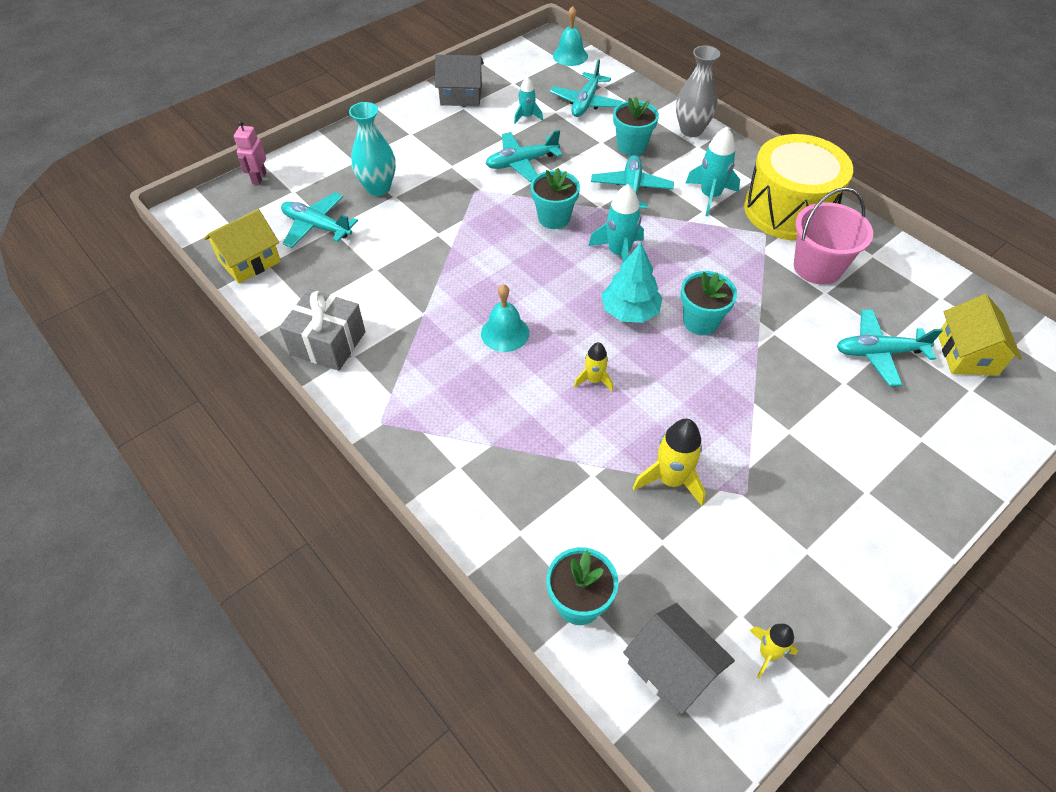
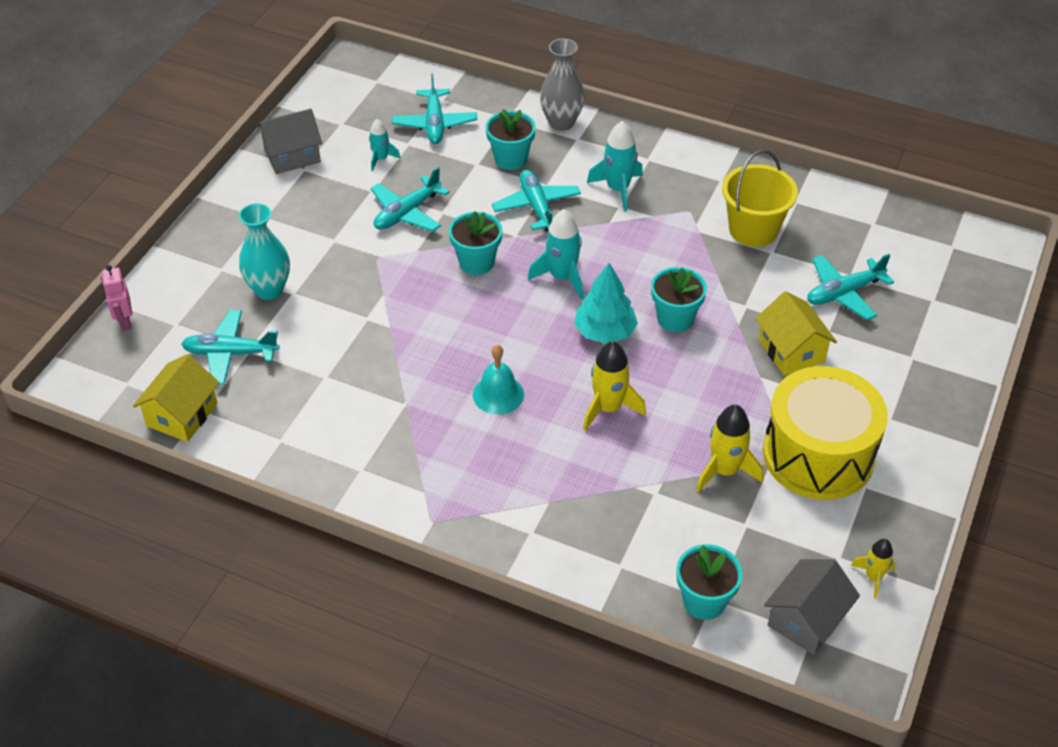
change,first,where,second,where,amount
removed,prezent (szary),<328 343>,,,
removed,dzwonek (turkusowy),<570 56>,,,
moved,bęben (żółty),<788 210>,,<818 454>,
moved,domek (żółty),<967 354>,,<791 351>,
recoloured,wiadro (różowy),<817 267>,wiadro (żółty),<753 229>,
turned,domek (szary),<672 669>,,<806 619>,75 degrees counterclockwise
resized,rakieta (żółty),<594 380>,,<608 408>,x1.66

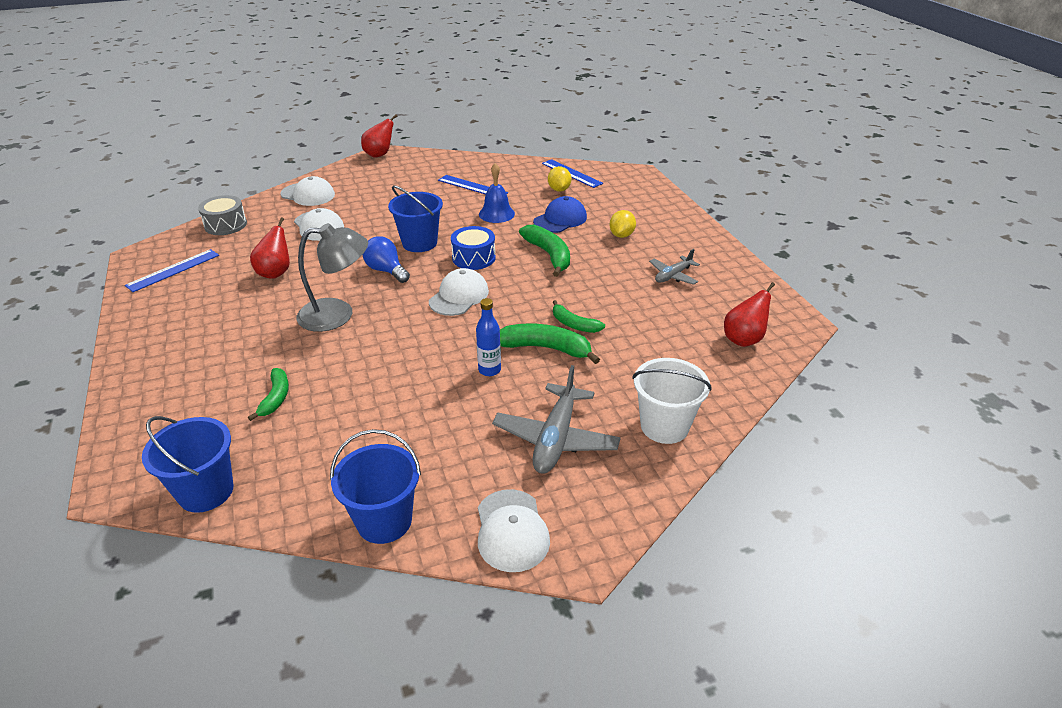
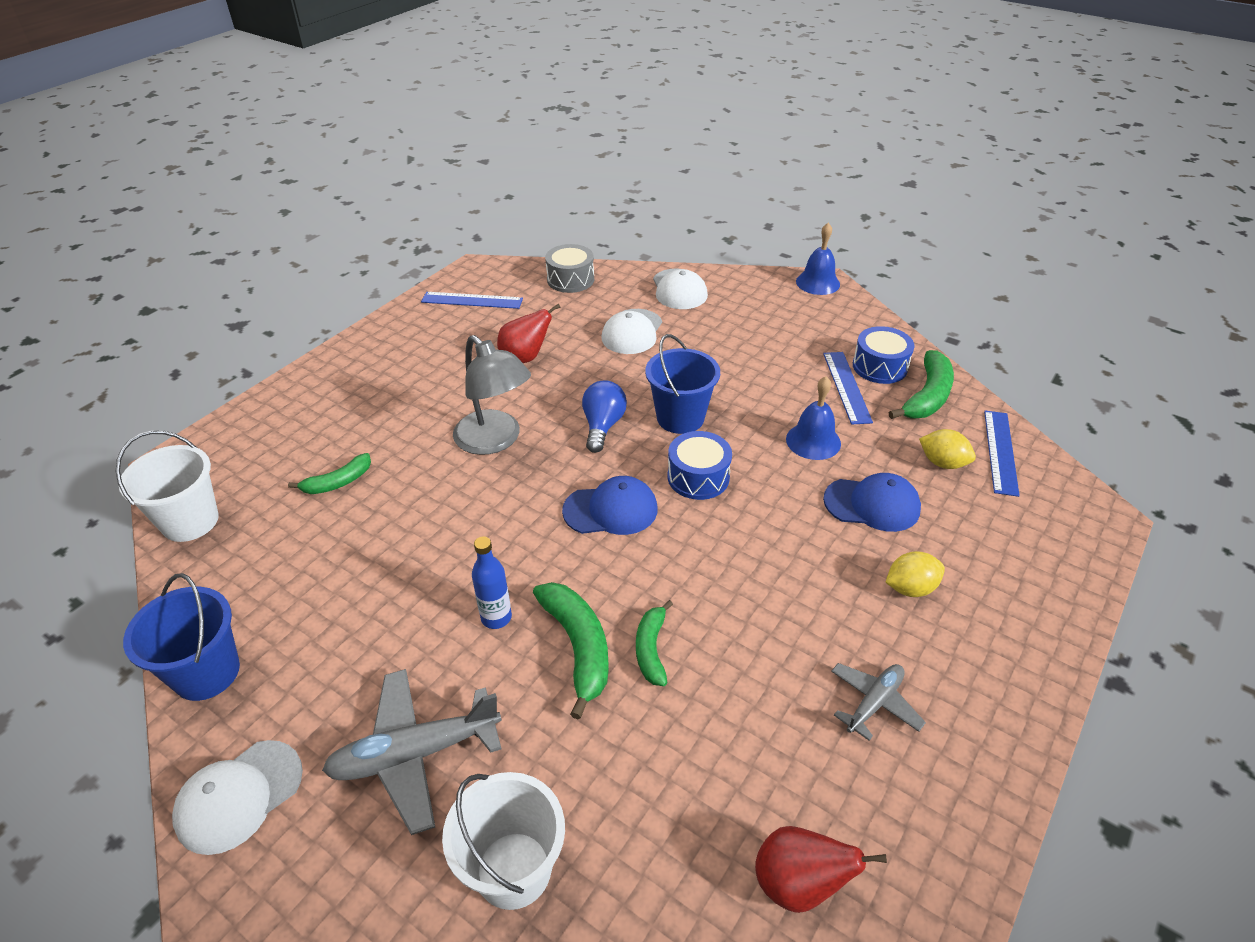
change,first,where,second,where,amount
added,,,bęben (niebieski),<879 367>,
moved,banan (zielony),<549 255>,,<927 396>,
replaced,gruszka (czerwony),<379 155>,dzwonek (niebieski),<817 283>,
recoloured,wiadro (niebieski),<206 491>,wiadro (biały),<190 521>,
recoloured,czapka (biały),<459 296>,czapka (niebieski),<611 510>,
turned,cytryna (żółty),<559 190>,,<942 463>,75 degrees clockwise
turned,samolot (szary),<673 276>,,<874 703>,120 degrees clockwise

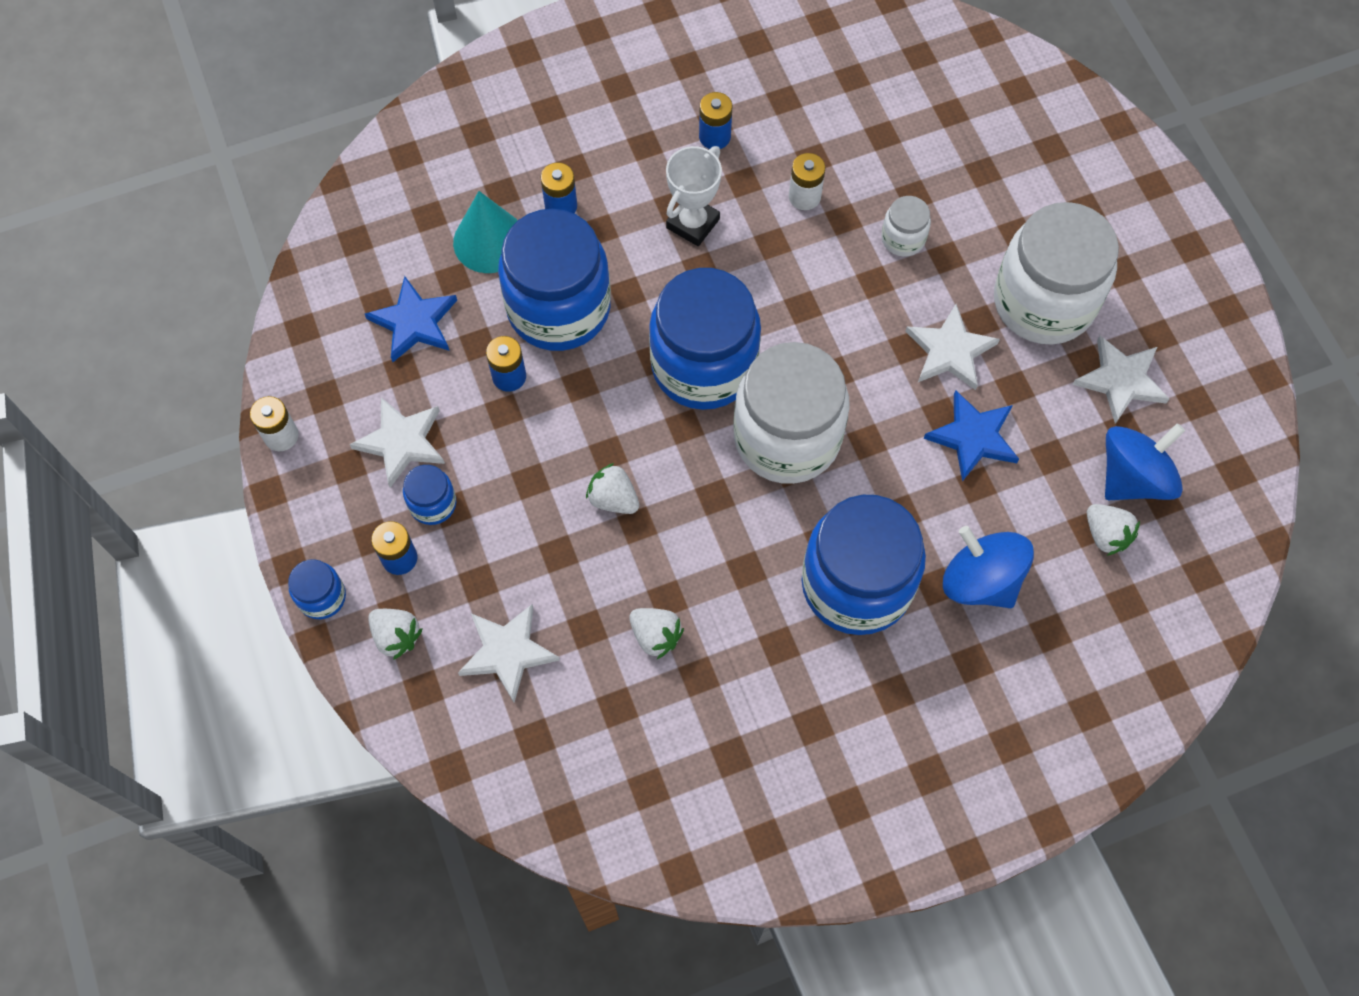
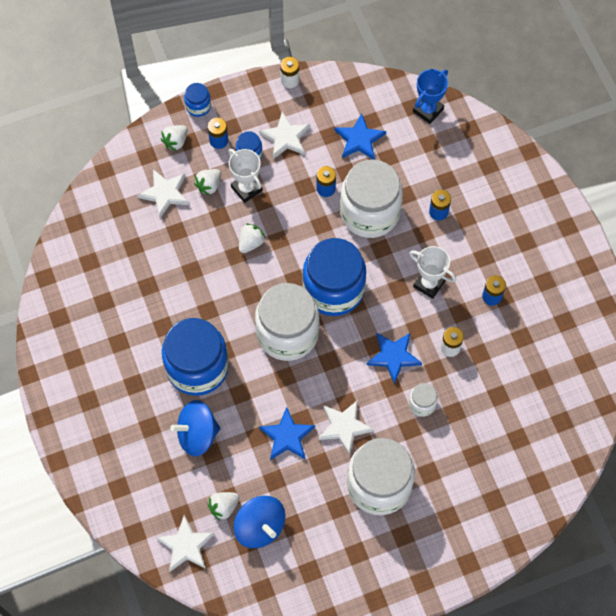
change,first,where,second,where,amount
removed,stożek (turkusowy),<489 241>,,,
added,,,puchar (biały),<246 188>,
added,,,gwiazda (niebieski),<393 356>,
added,,,puchar (niebieski),<428 110>,
moved,truskawka (biały),<655 636>,,<209 185>,
moved,gwiazda (biały),<1121 380>,,<186 546>,
recoloured,słoik (niebieski),<559 308>,słoik (biały),<370 212>,
turned,bączek (niebieski),<980 580>,,<197 434>,150 degrees counterclockwise

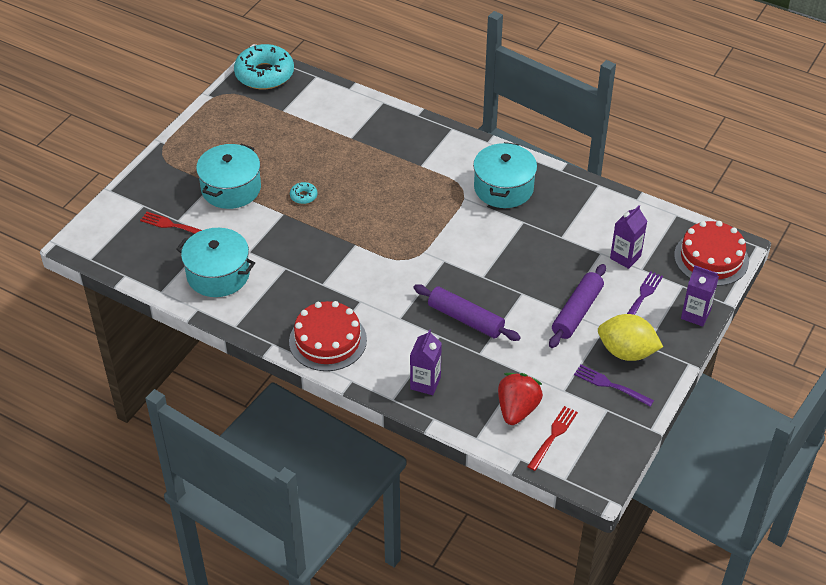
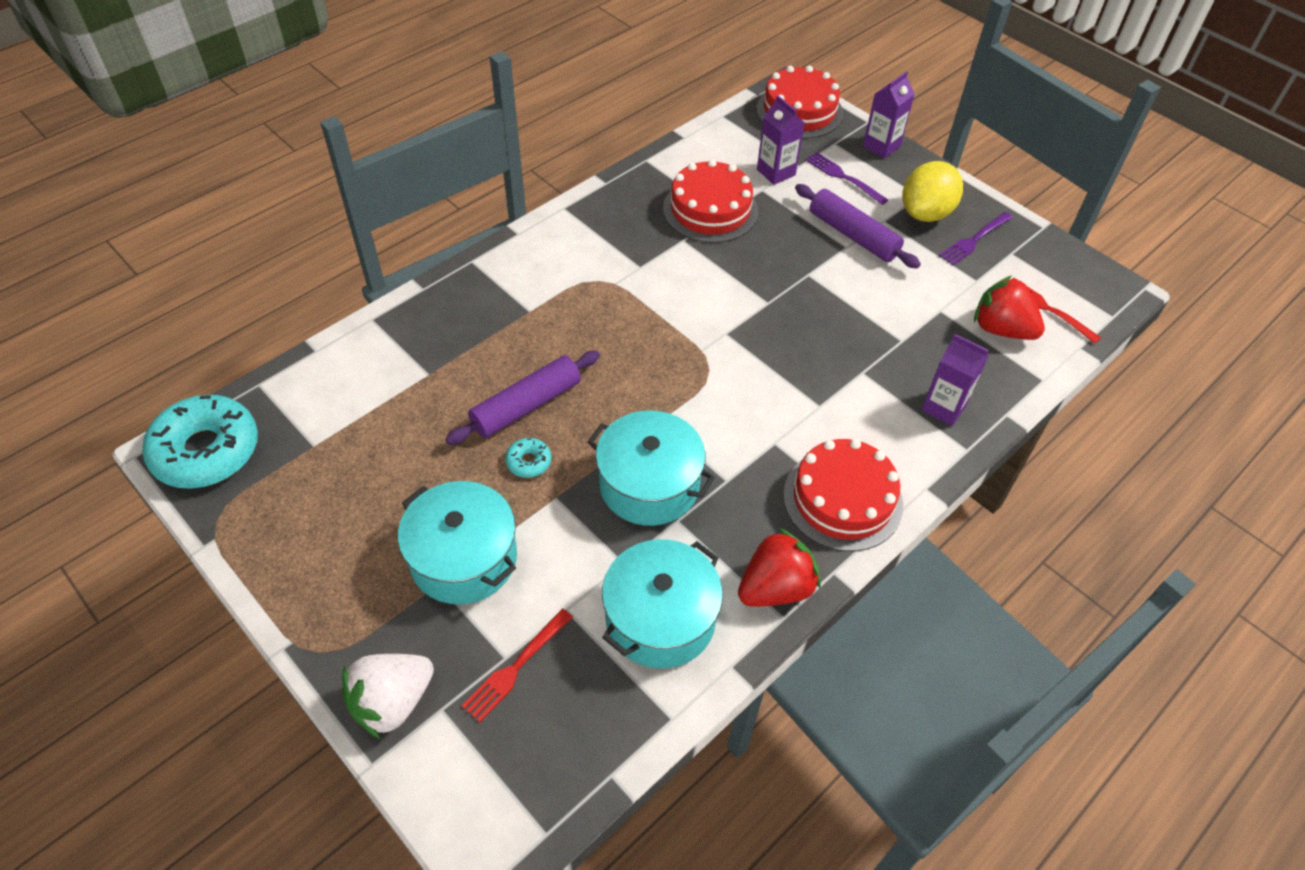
change,first,where,second,where,amount
added,,,truskawka (biały),<392 702>,
added,,,tort (czerwony),<710 210>,
added,,,truskawka (czerwony),<775 588>,
moved,wałek do ciasta (fioletowy),<465 319>,,<526 406>,
moved,garnek (turkusowy),<503 188>,,<649 484>,

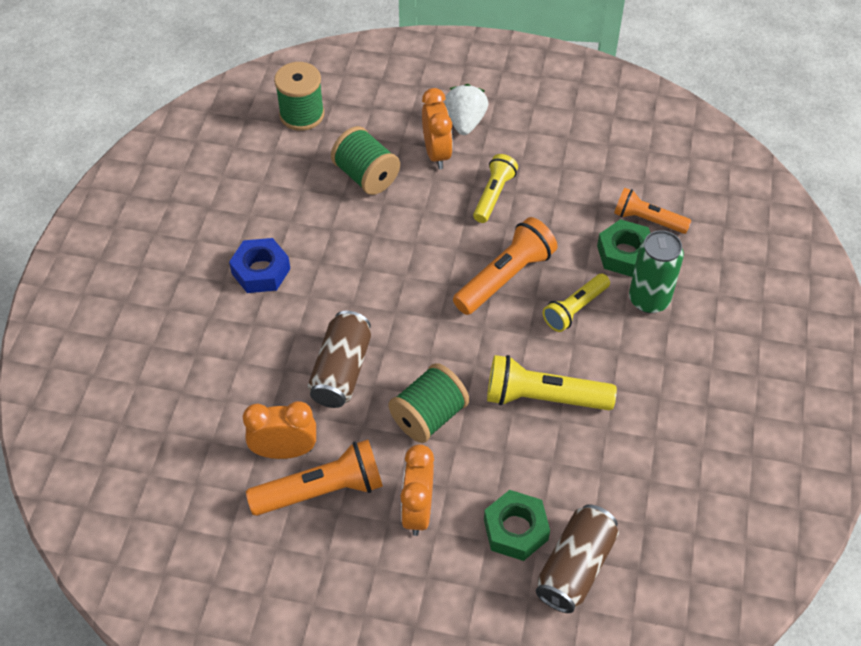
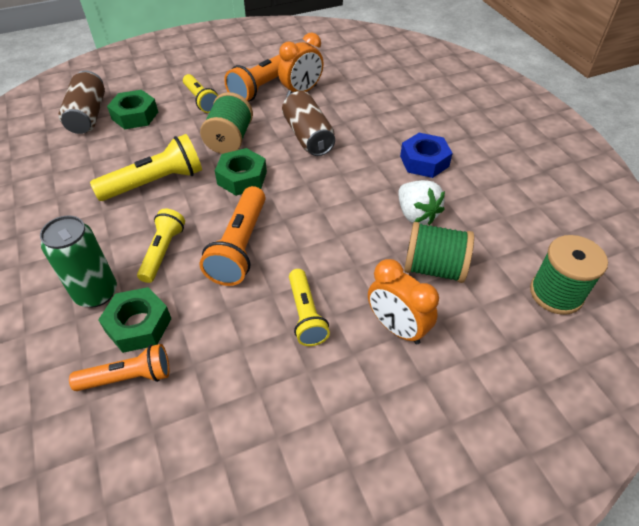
change,first,where,second,where,amount
added,,,nakrętka (zielony),<242 178>,
moved,truskawka (biały),<465 122>,,<416 215>,
replaced,budzik (pomarańczowy),<418 510>,latarka (żółty),<201 100>,

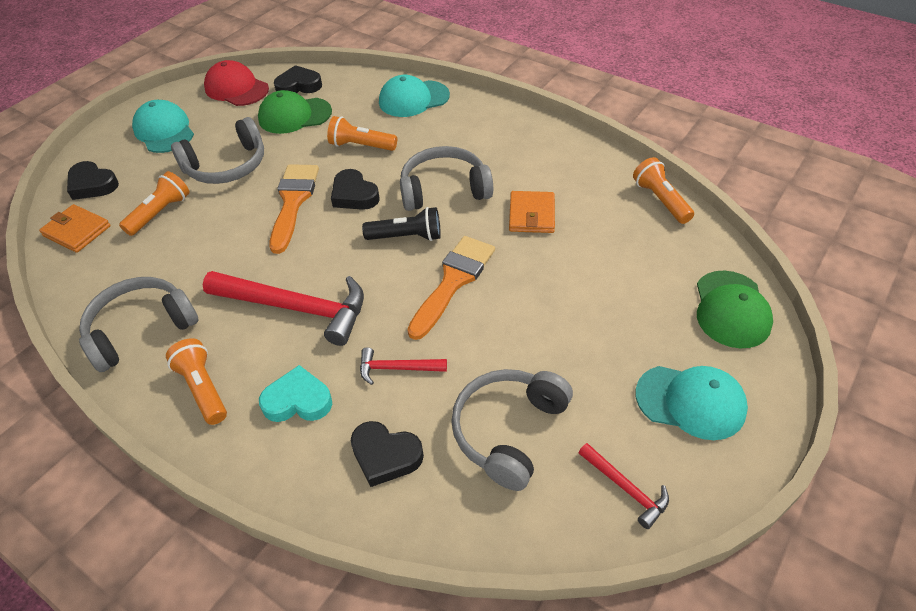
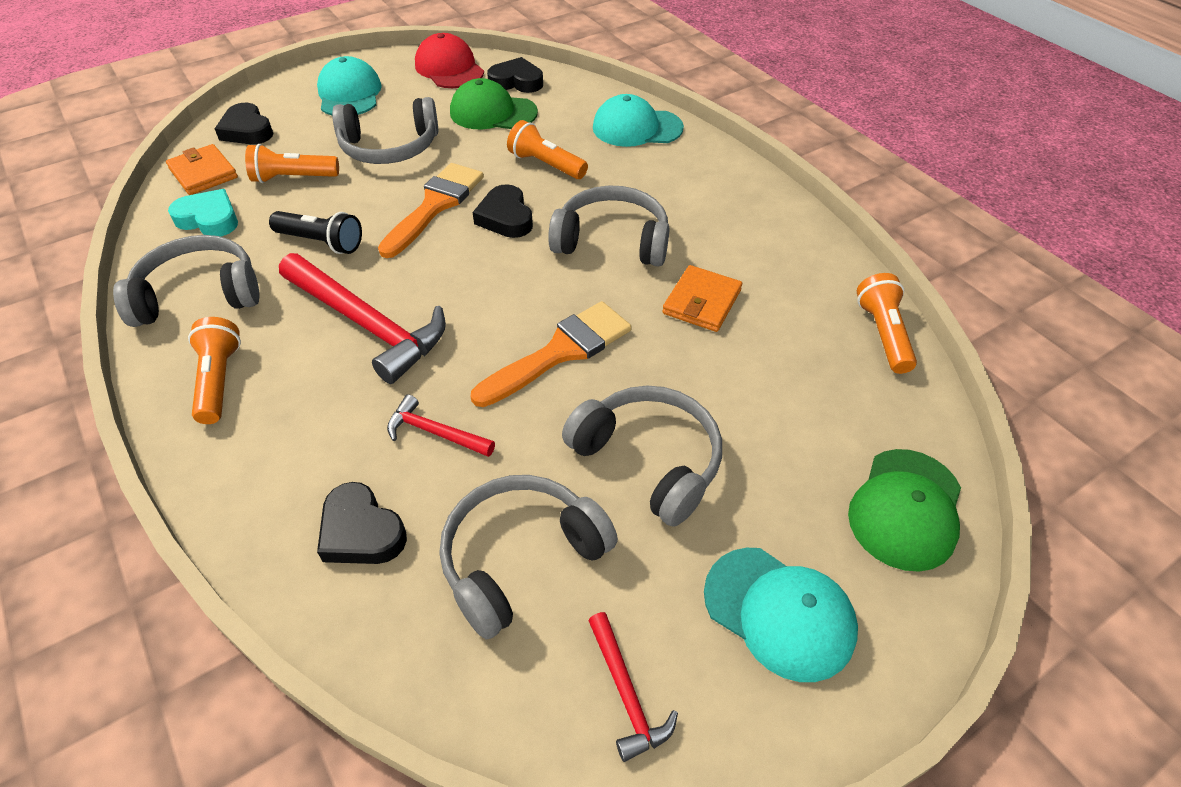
change,first,where,second,where,amount
added,,,słuchawki (szary),<649 460>,
moved,serce (turkusowy),<298 400>,,<209 219>,
moved,latarka (czarny),<407 237>,,<321 242>,
turned,latarka (pomarańczowy),<160 213>,,<293 178>,150 degrees counterclockwise

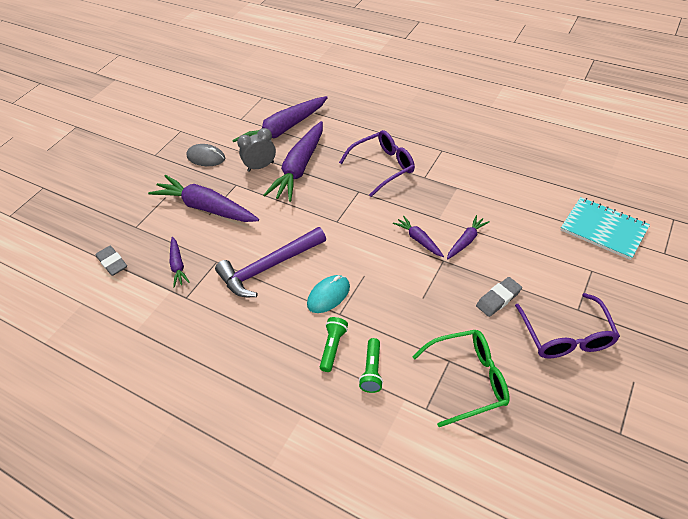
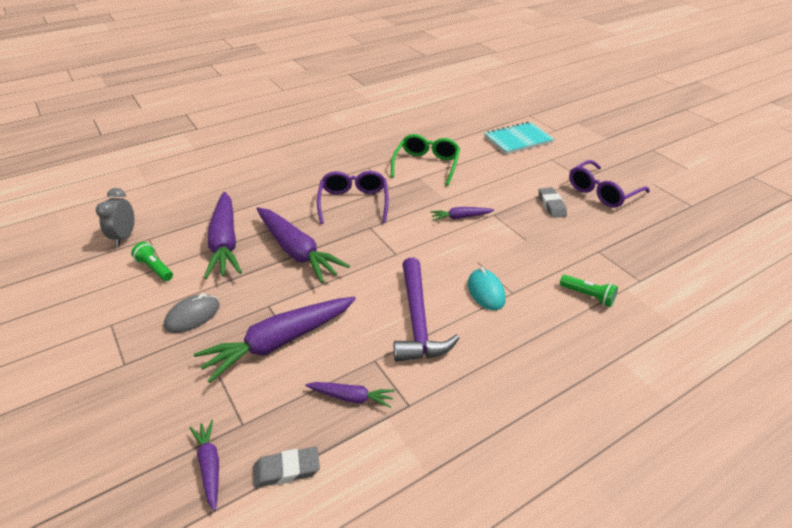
change,first,where,second,where,amount
moved,budzik (szary),<260 166>,,<124 237>,
moved,latarka (zielony),<333 347>,,<155 268>,
moved,okulary (zielony),<467 380>,,<426 165>,
moved,marchewka (fioletowy),<466 241>,,<210 466>,
turned,okulary (fioletowy),<566 335>,,<602 192>,120 degrees clockwise

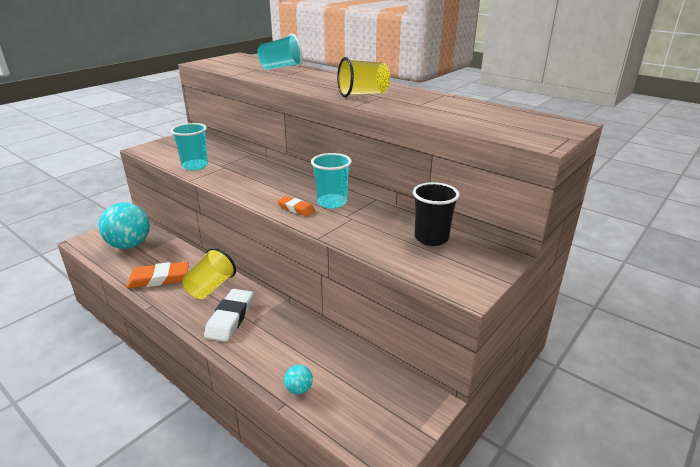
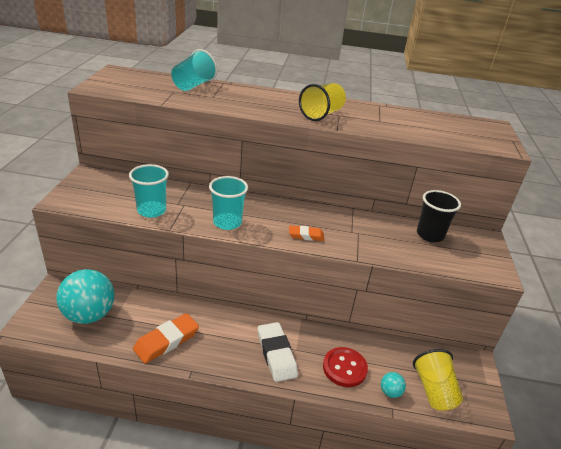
change,first,where,second,where,amount
added,,,guzik (czerwony),<344 368>,
moved,szklanka (żółty),<210 287>,,<434 390>,
moved,szklanka (turkusowy),<332 202>,,<227 222>,

